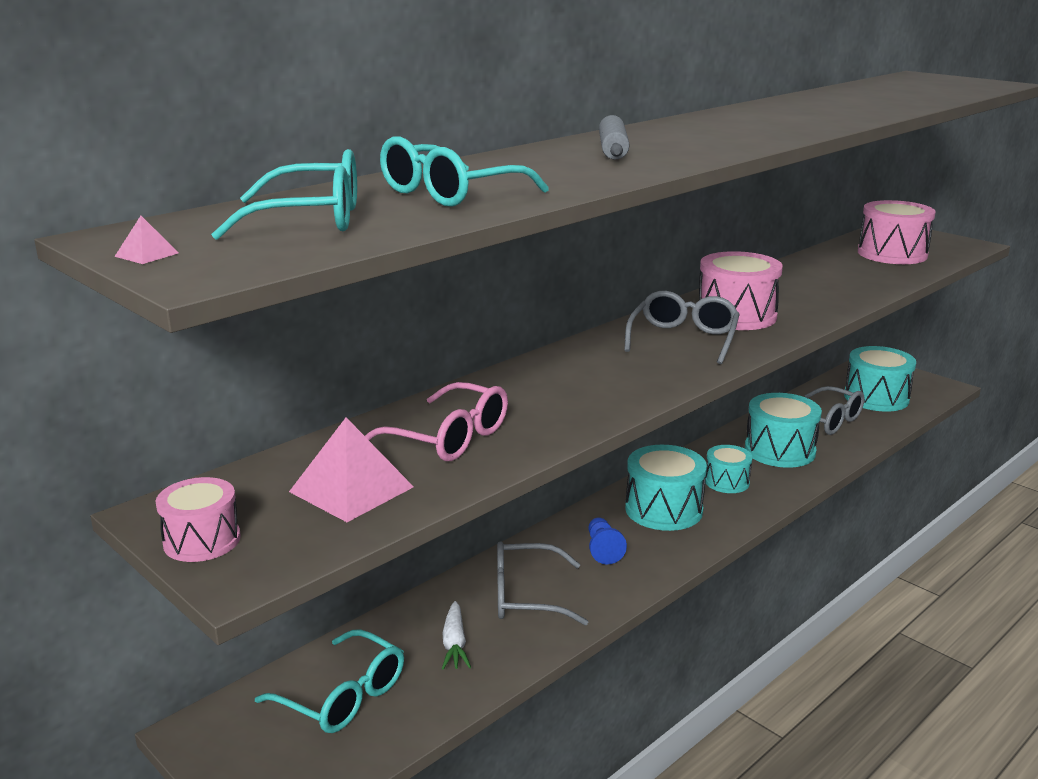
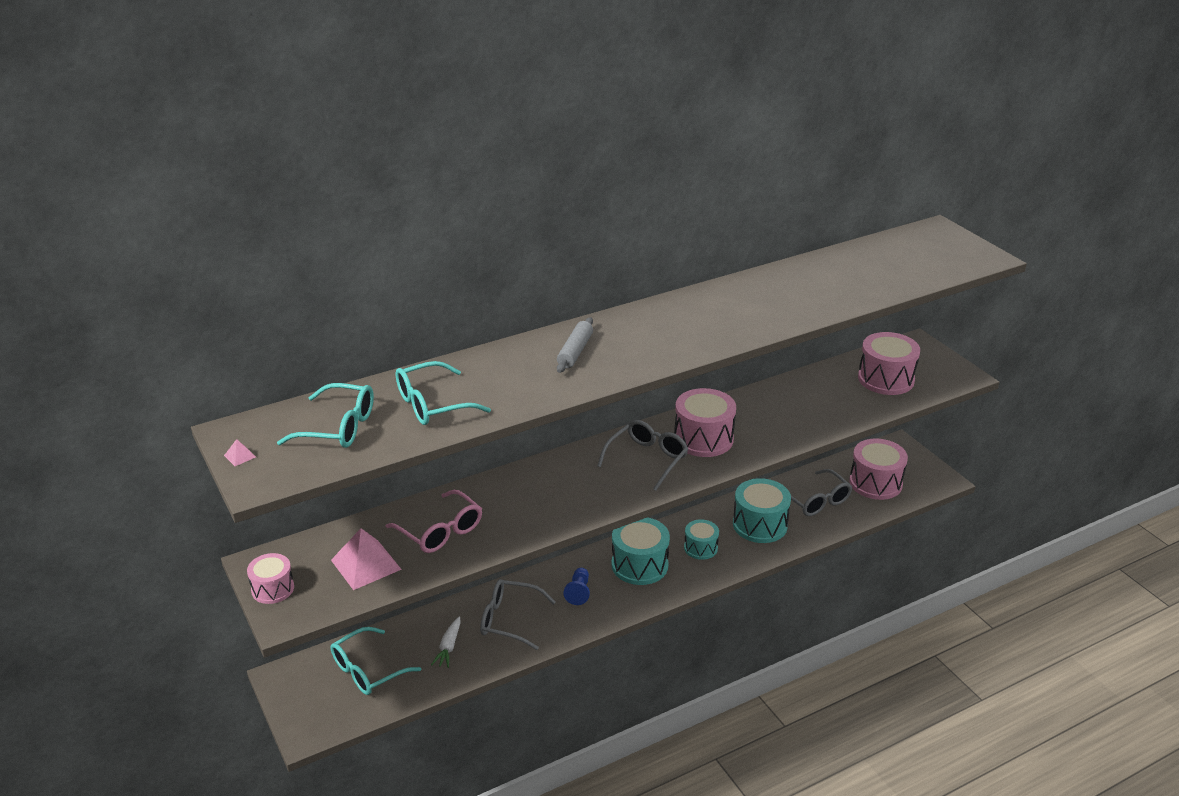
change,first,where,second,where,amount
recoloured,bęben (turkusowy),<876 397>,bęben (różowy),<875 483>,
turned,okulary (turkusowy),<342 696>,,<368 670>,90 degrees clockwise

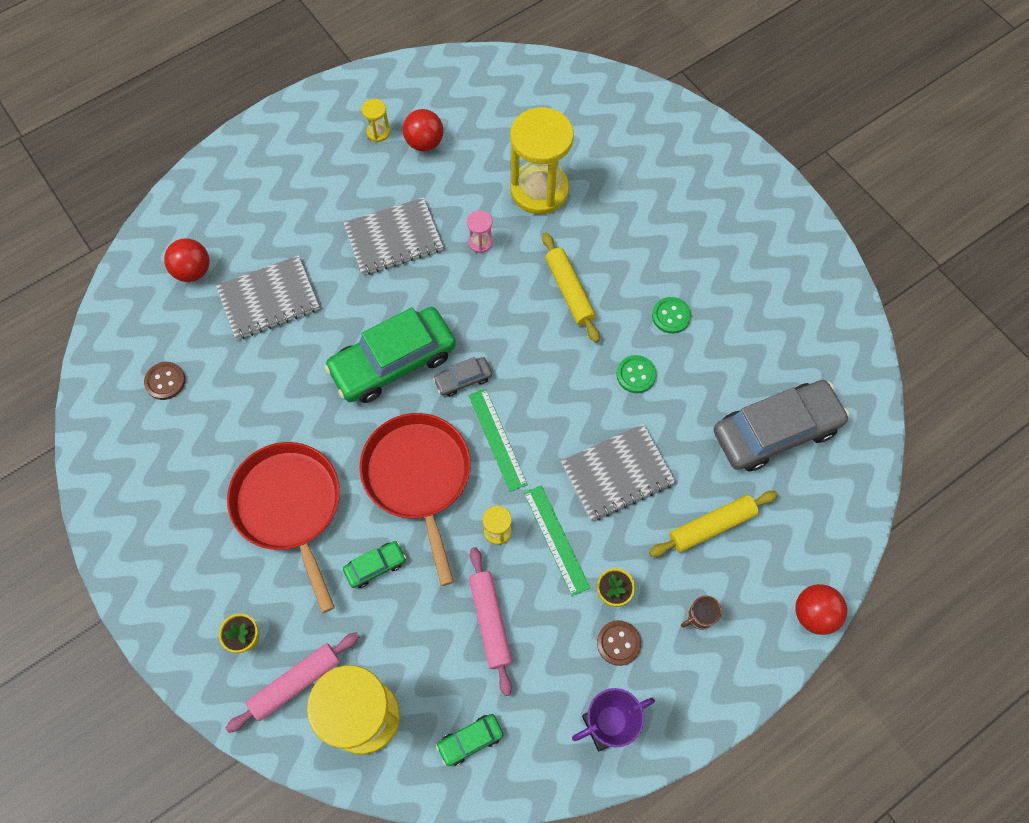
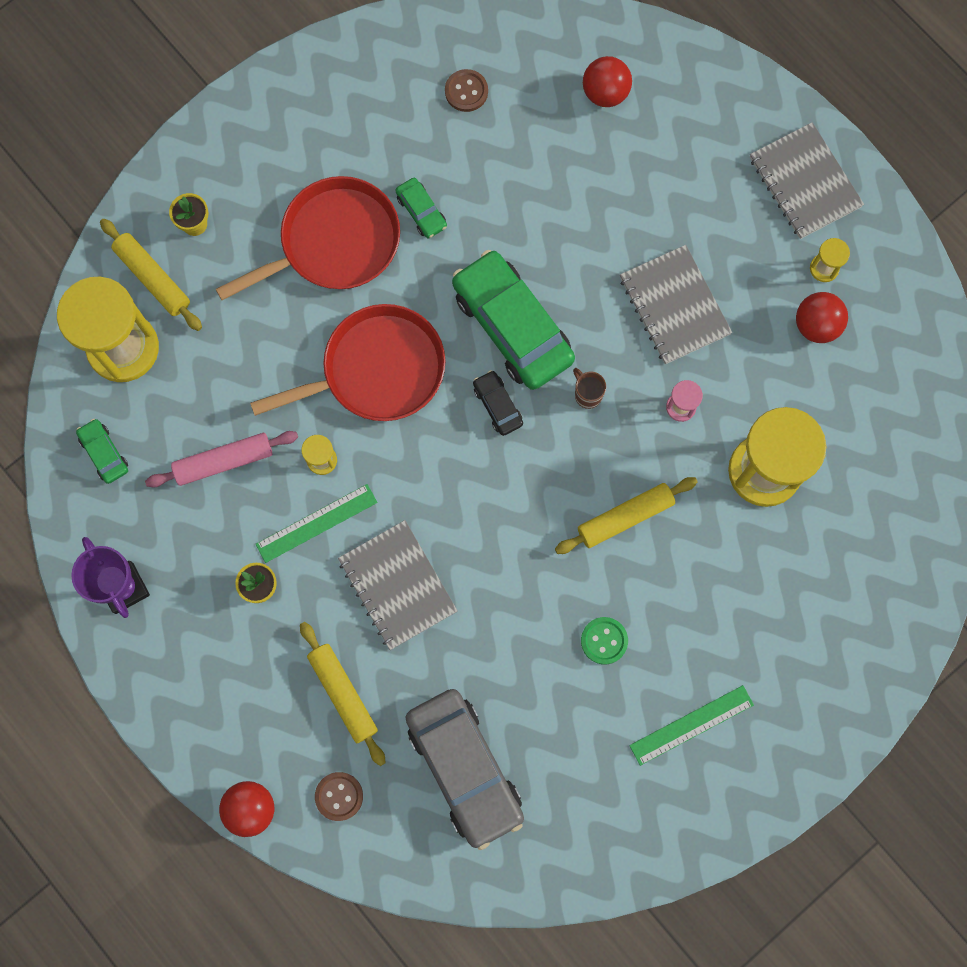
change,first,where,second,where,amount
removed,guzik (zielony),<636 375>,,,
moved,zeszyt (szary),<269 299>,,<805 182>,
moved,samochód (zielony),<375 566>,,<421 211>,
moved,linijka (zielony),<497 439>,,<691 725>,
moved,guzik (brązowy),<618 643>,,<339 796>,
moved,kubek (brązowy),<699 617>,,<587 394>,
recoloured,wałek do ciasta (różowy),<296 683>,wałek do ciasta (żółty),<153 278>,
recoloured,samochód (szary),<463 379>,samochód (czarny),<498 405>,

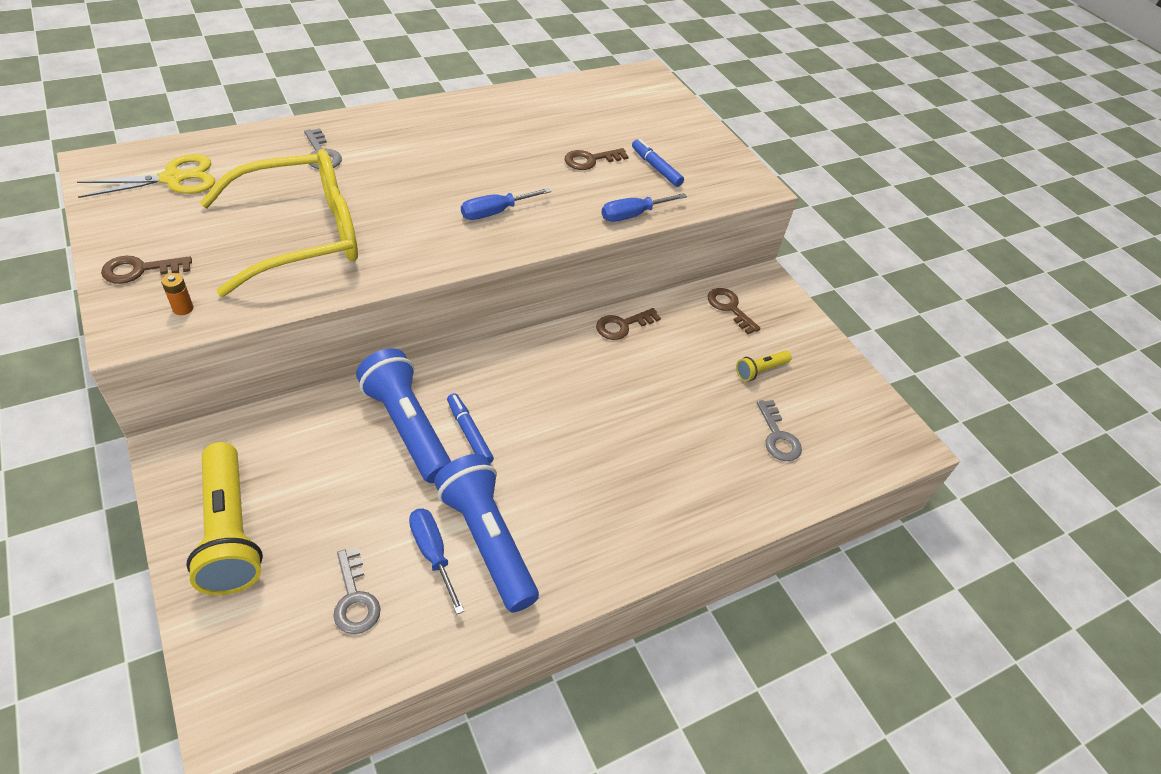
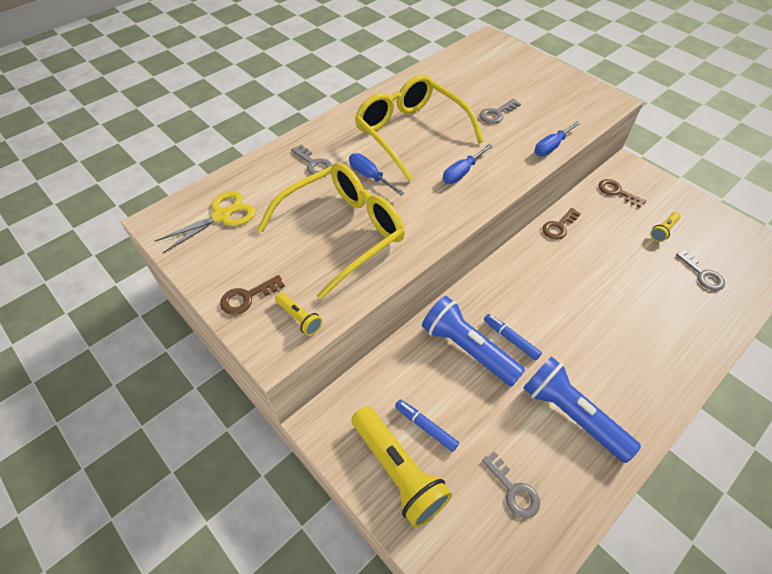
change,first,where,second,where,amount
added,,,okulary (żółty),<410 133>,
moved,śrubokręt (niebieski),<433 554>,,<370 176>,
moved,flamaster (niebieski),<656 168>,,<425 427>,
replaced,bateria (pomarańczowy),<183 308>,latarka (żółty),<299 318>,
recoloured,klucz (brązowy),<590 160>,klucz (szary),<496 114>,

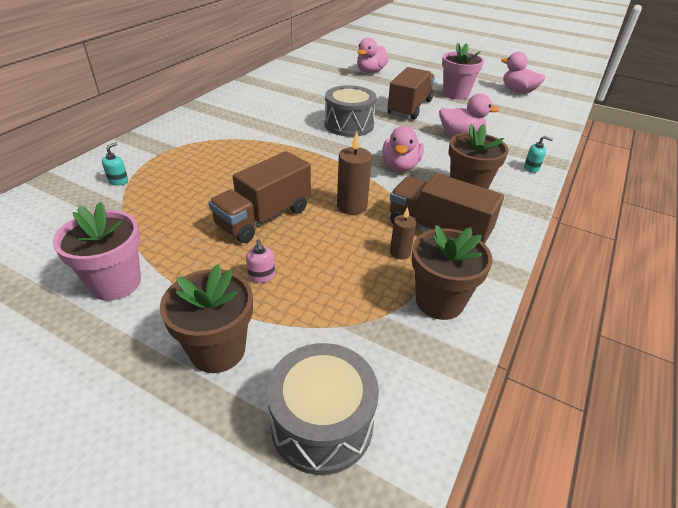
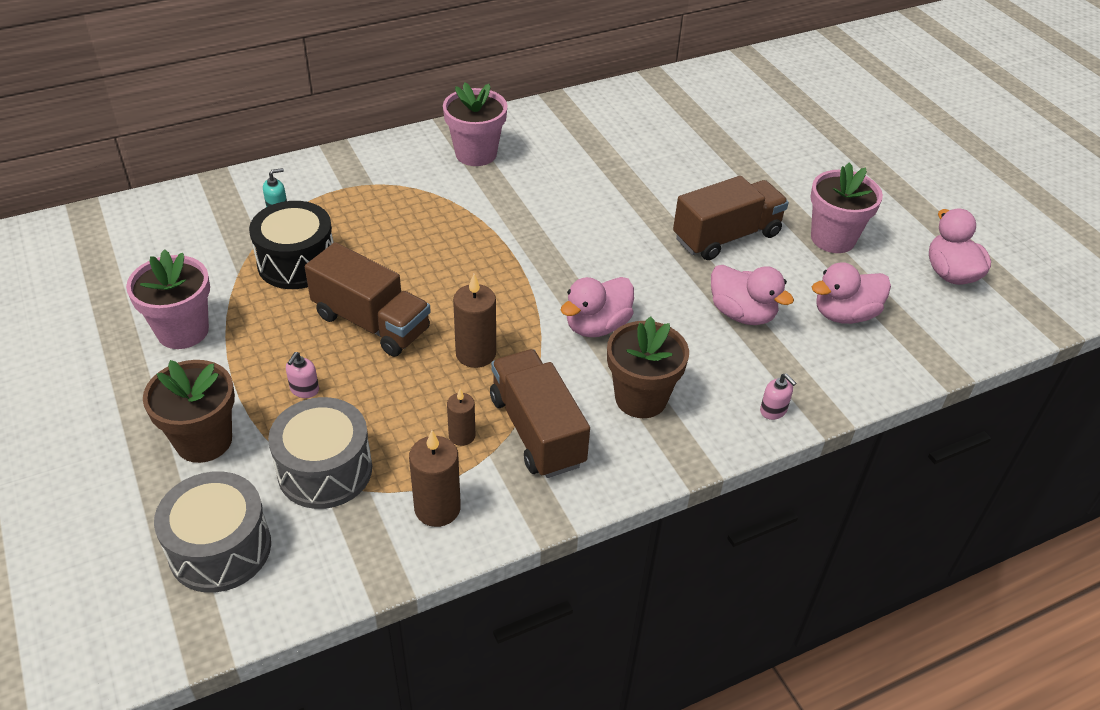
change,first,where,second,where,amount
added,,,bęben (czarny),<297 263>,
added,,,doniczka (różowy),<476 154>,
moved,bęben (szary),<349 125>,,<325 470>,
moved,kaczka (różowy),<370 71>,,<844 314>,
replaced,doniczka (brązowy),<439 301>,świeca (brązowy),<437 508>,
recoloured,dozownik mydła (turkusowy),<531 168>,dozownik mydła (różowy),<773 410>,
turned,ciężarówka (brązowy),<264 217>,,<371 323>,135 degrees counterclockwise

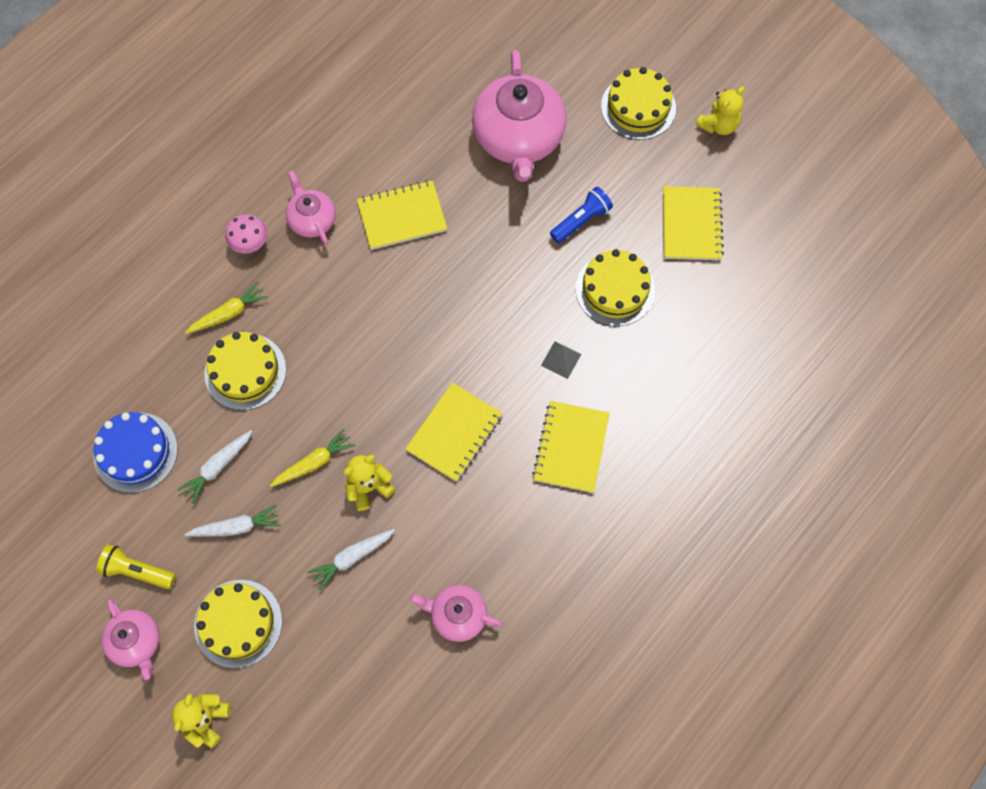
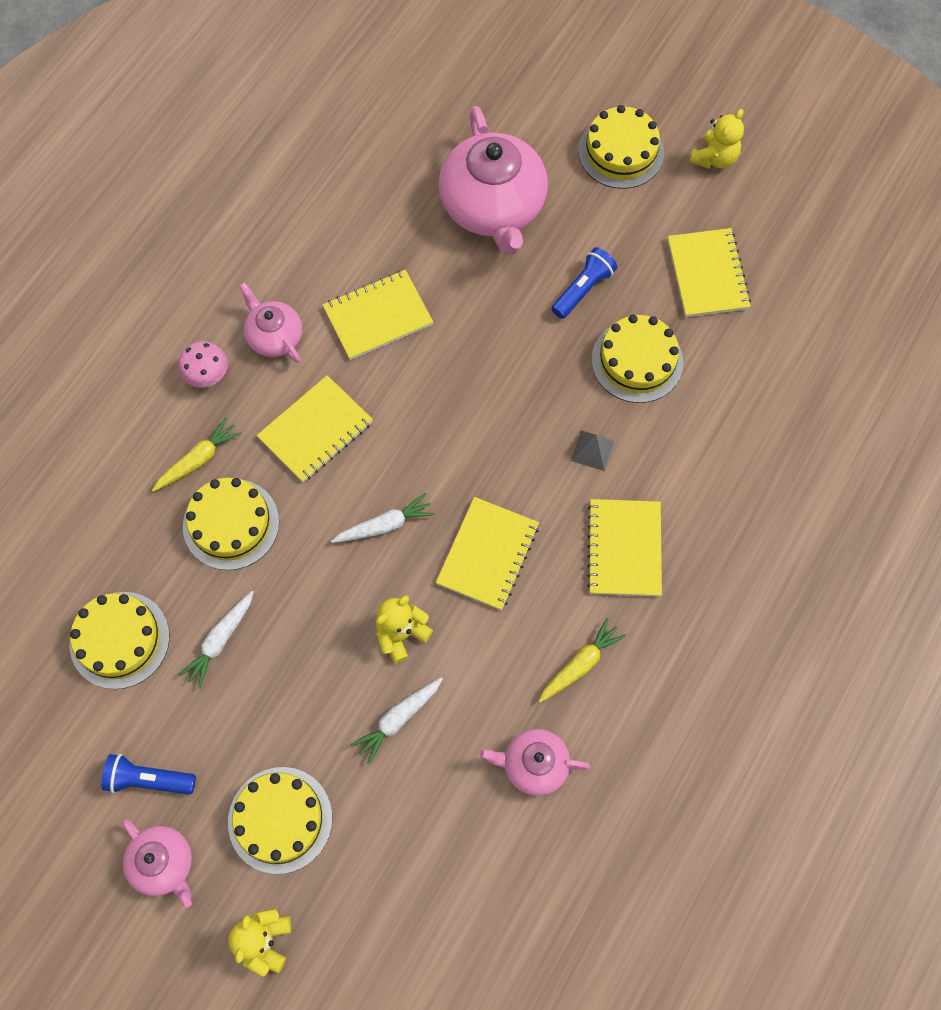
change,first,where,second,where,amount
added,,,zeszyt (żółty),<316 430>,
moved,marchewka (biały),<236 527>,,<385 525>,
moved,marchewka (żółty),<314 462>,,<580 664>,
recoloured,tort (niebieski),<135 452>,tort (żółty),<119 640>,
recoloured,latarka (żółty),<137 571>,latarka (niebieski),<148 779>,

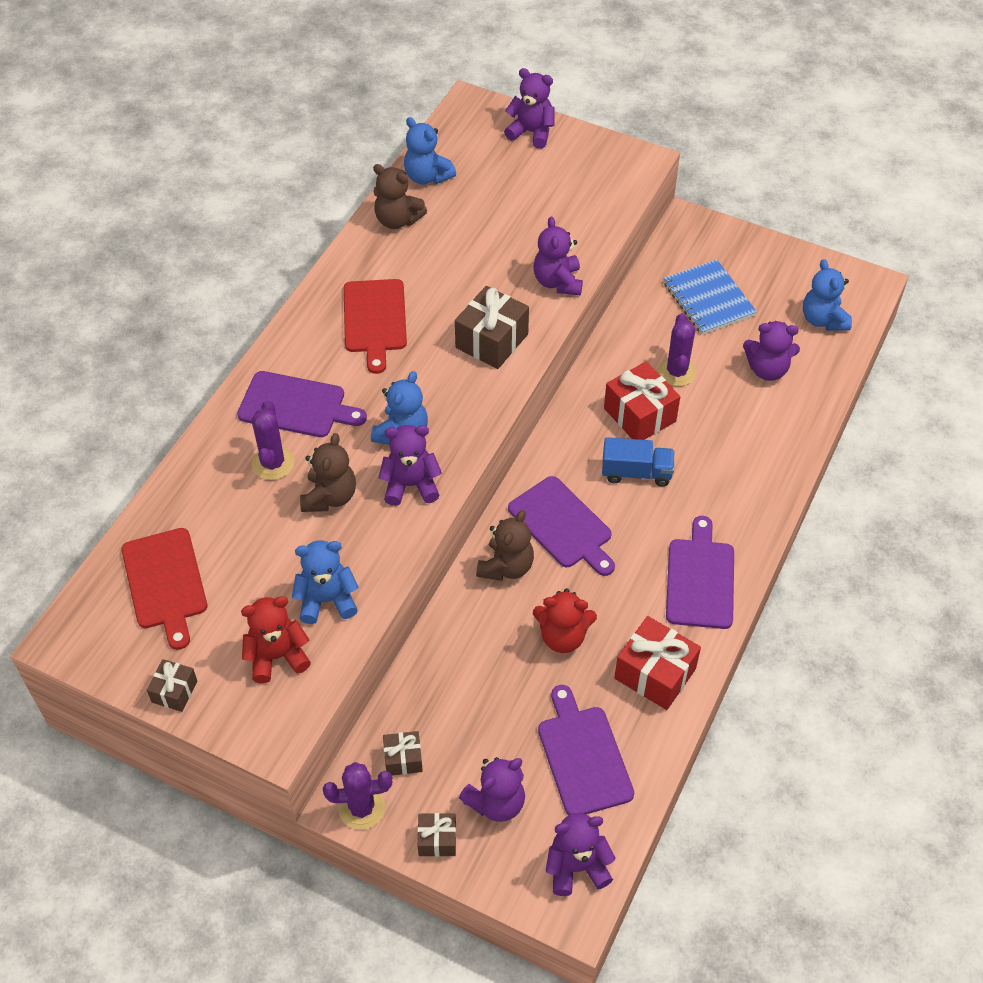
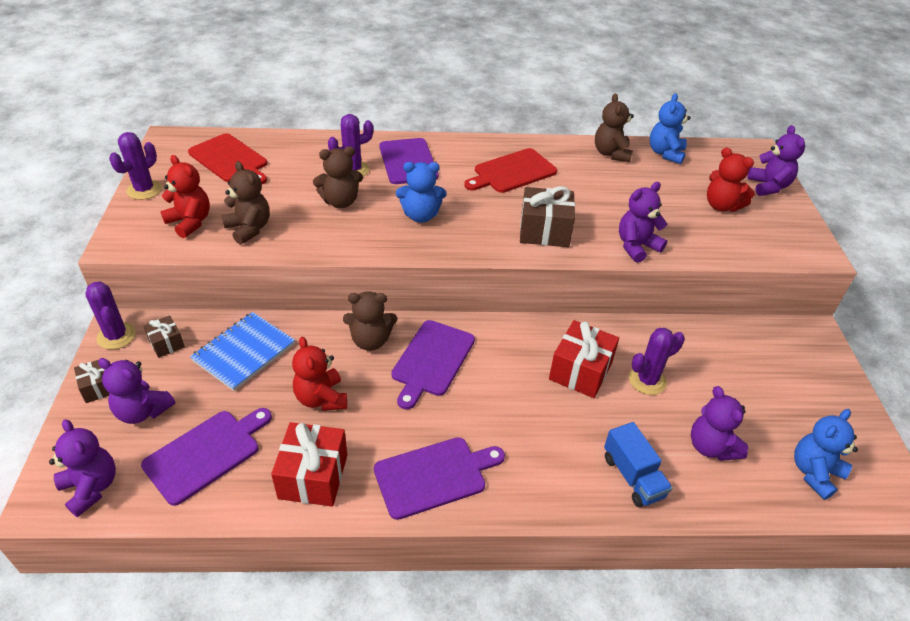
change,first,where,second,where,amount
removed,miś (fioletowy),<411 485>,,,
added,,,miś (czerwony),<721 206>,
moved,ciężarówka (niebieski),<636 472>,,<633 477>,
moved,zeszyt (niebieski),<708 299>,,<244 352>,
replaced,prezent (brązowy),<174 691>,kaktus (fioletowy),<144 190>,
recoloured,miś (niebieski),<327 600>,miś (brązowy),<249 229>,
turned,deska do krojenia (czerwony),<165 582>,,<230 160>,90 degrees counterclockwise

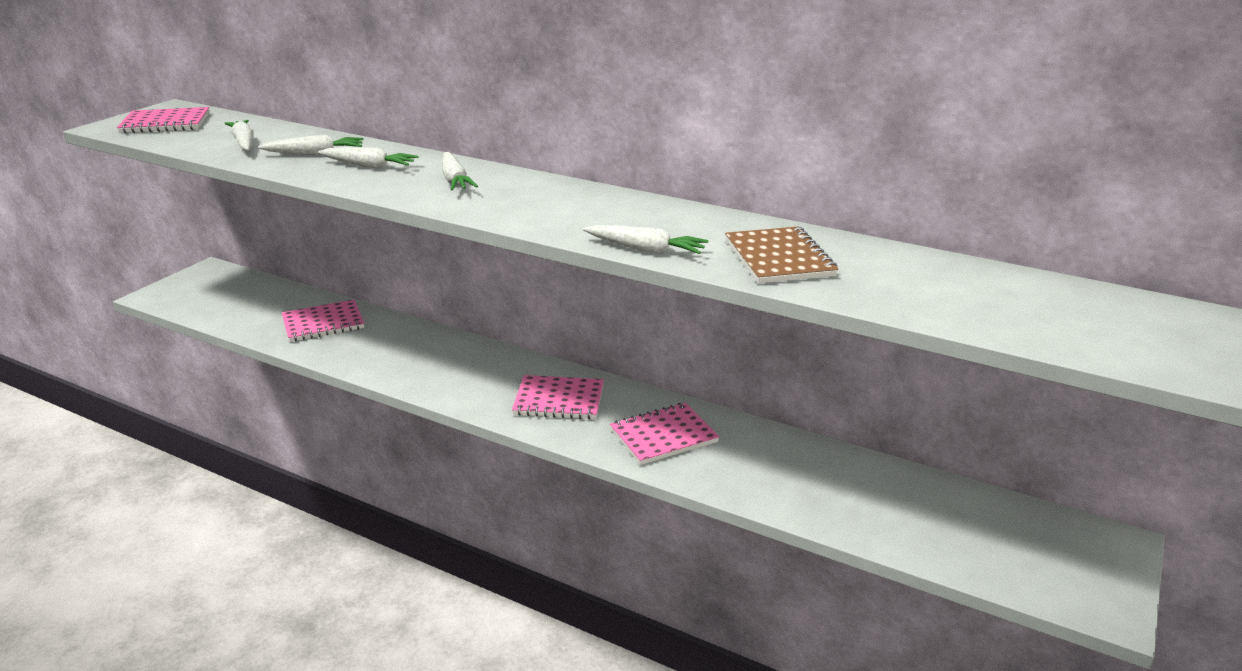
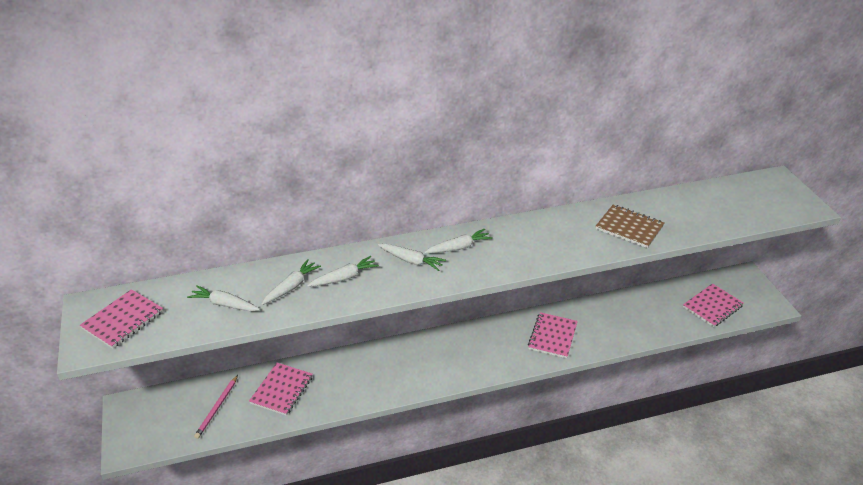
change,first,where,second,where,amount
added,,,ołówek (różowy),<217 408>,
moved,zeszyt (różowy),<559 400>,,<712 306>,
moved,marchewka (biały),<645 249>,,<459 247>,

